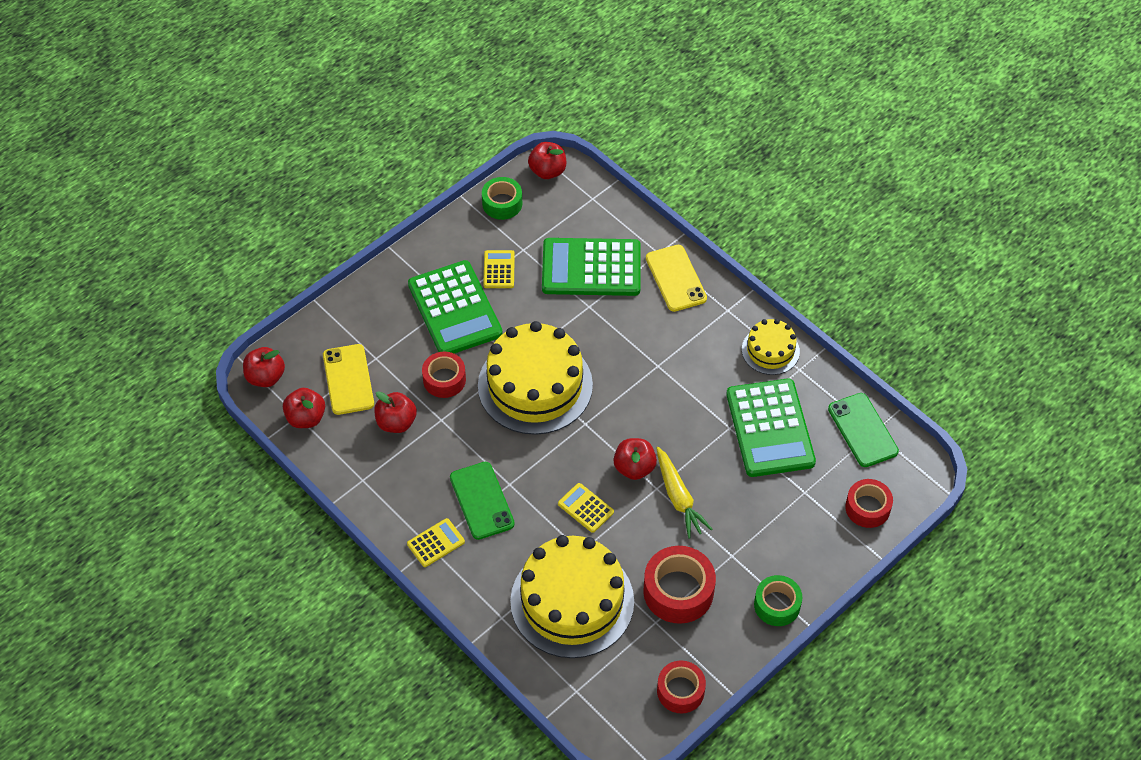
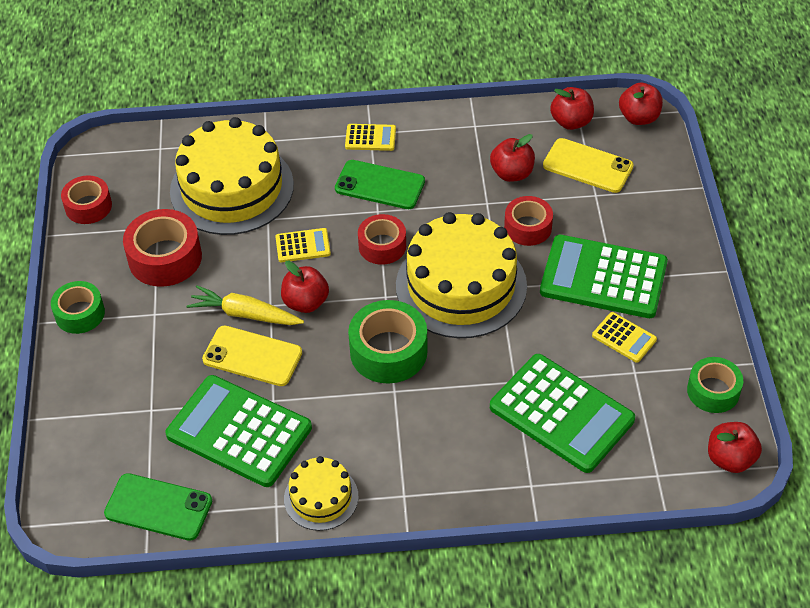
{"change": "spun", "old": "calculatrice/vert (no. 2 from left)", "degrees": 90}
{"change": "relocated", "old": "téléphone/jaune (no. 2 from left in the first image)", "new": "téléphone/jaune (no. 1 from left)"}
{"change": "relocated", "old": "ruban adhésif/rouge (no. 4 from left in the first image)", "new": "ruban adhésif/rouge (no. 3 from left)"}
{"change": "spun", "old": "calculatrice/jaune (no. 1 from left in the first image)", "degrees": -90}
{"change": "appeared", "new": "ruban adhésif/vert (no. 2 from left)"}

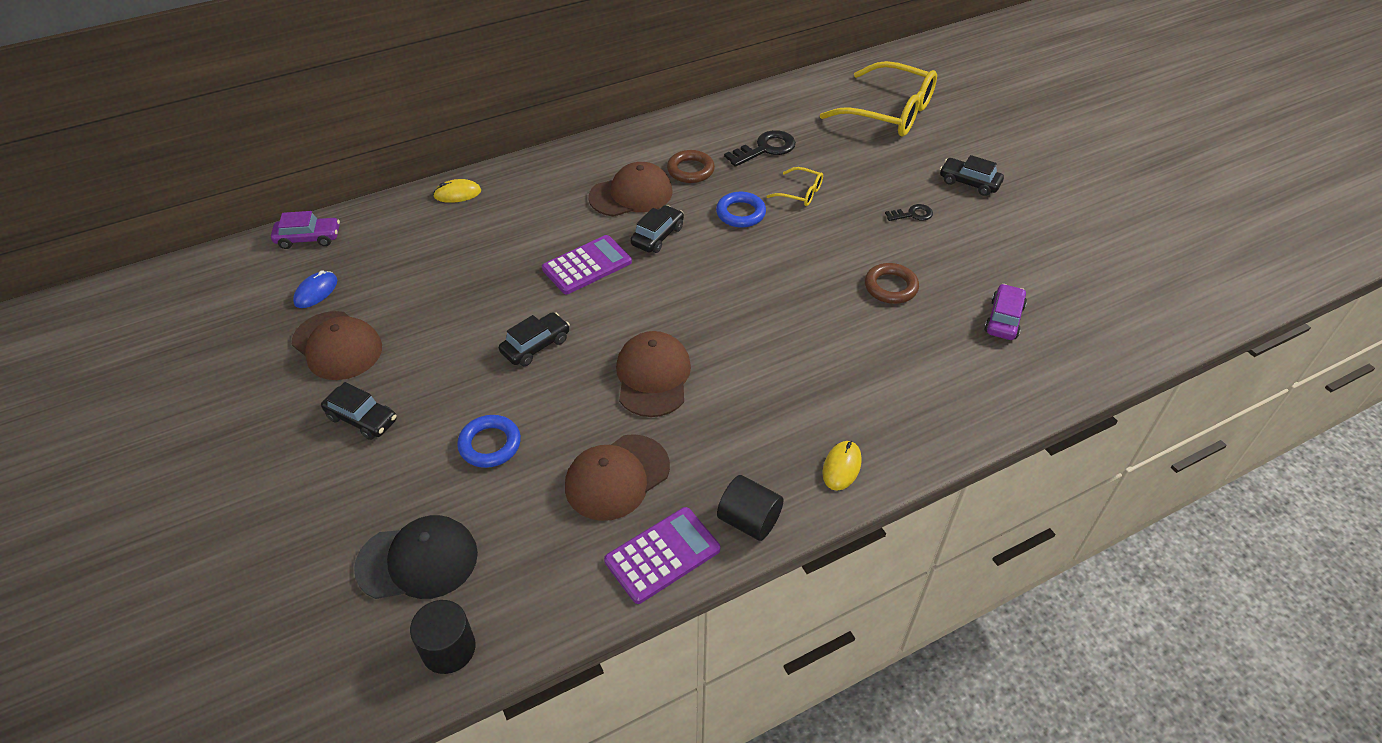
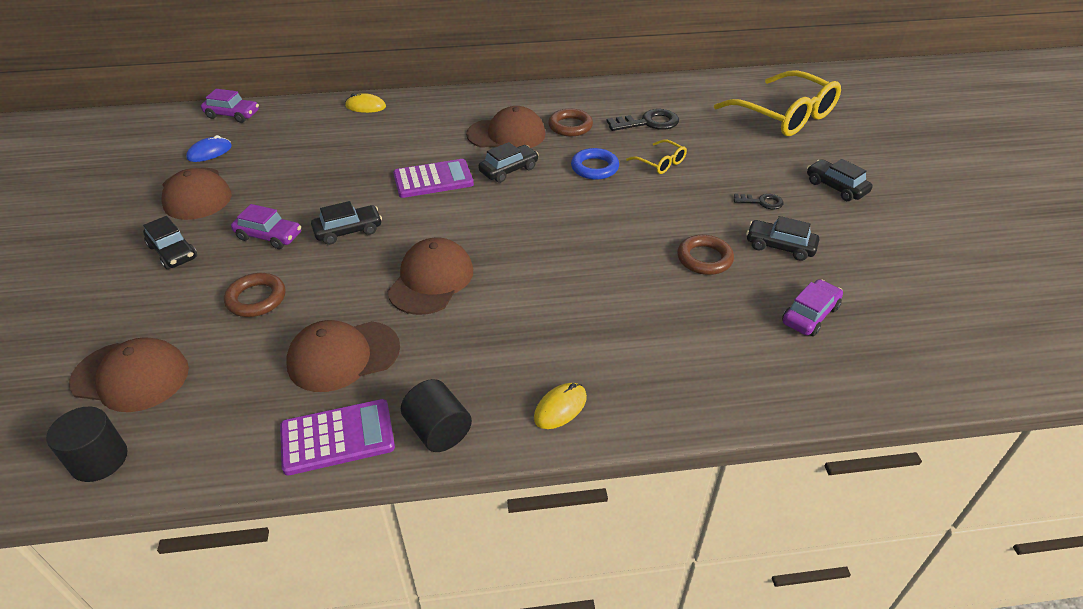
{"change": "colour", "old": "anneau/bleu (no. 1 from left)", "new": "anneau/marron (no. 1 from left)"}
{"change": "colour", "old": "casquette/noir", "new": "casquette/marron (no. 1 from left)"}
{"change": "appeared", "new": "voiture/violet (no. 2 from left)"}
{"change": "appeared", "new": "voiture/noir (no. 4 from left)"}

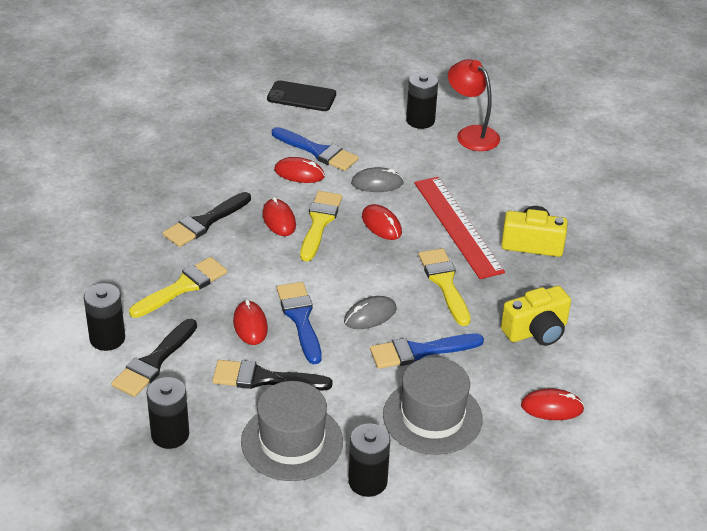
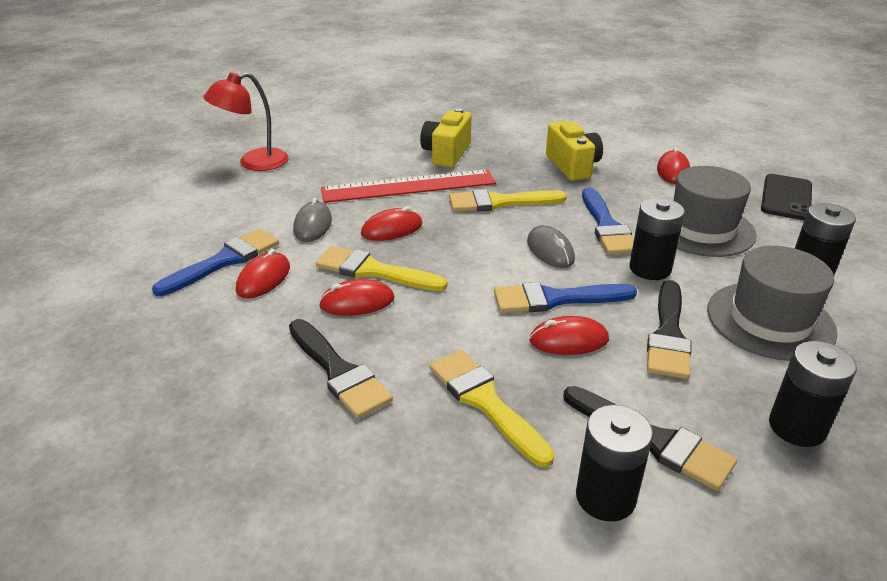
{"change": "relocated", "old": "pile/noir (no. 4 from left in the first image)", "new": "pile/noir (no. 2 from left)"}
{"change": "relocated", "old": "téléphone/noir"}

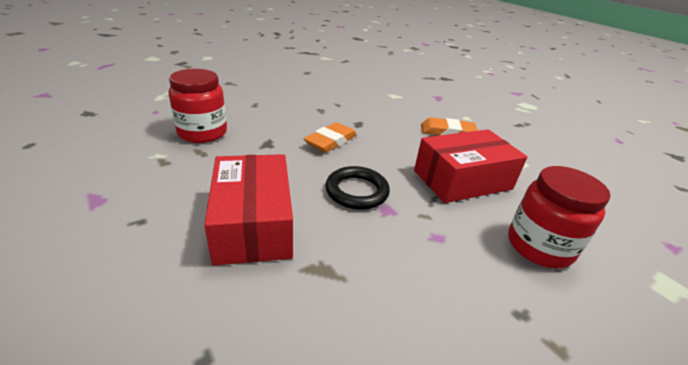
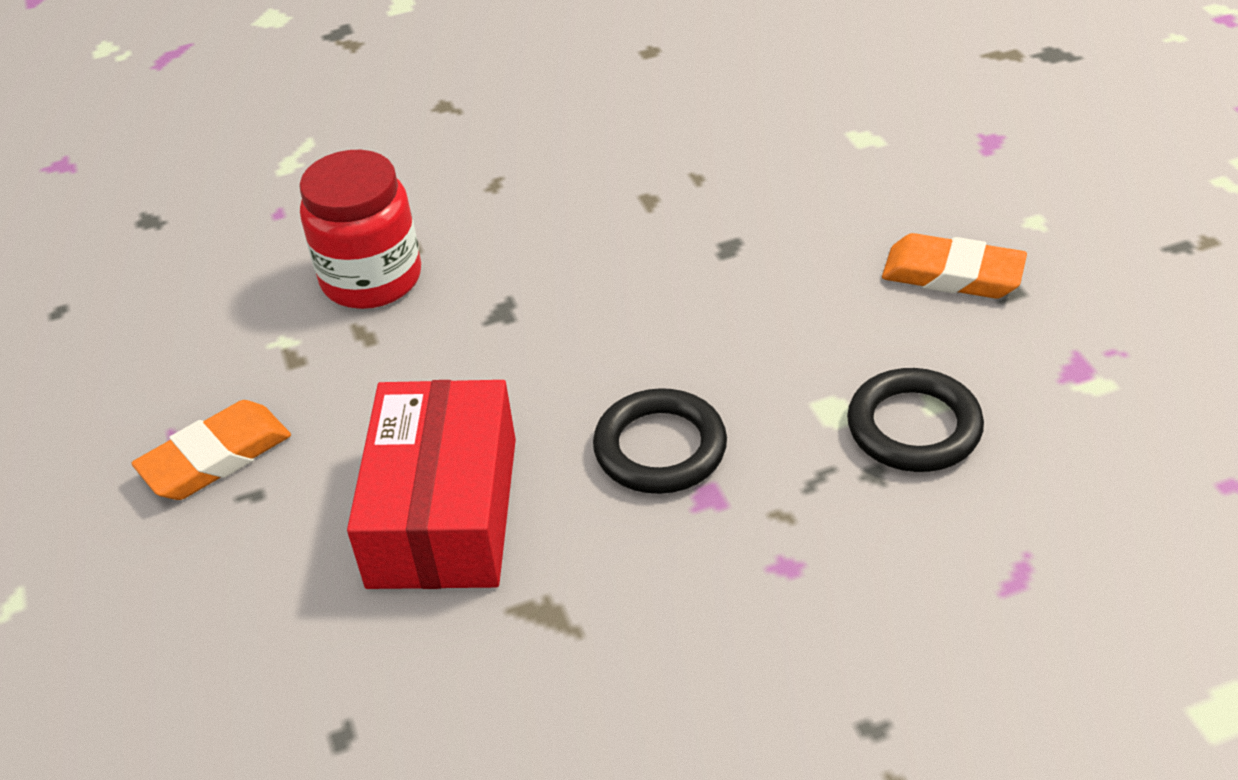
{"change": "relocated", "old": "gomme/orange (no. 1 from left)"}
{"change": "exchanged", "old": "boîte/rouge (no. 2 from left)", "new": "anneau/noir (no. 2 from left)"}
{"change": "missing", "old": "bocal/rouge (no. 2 from left)"}

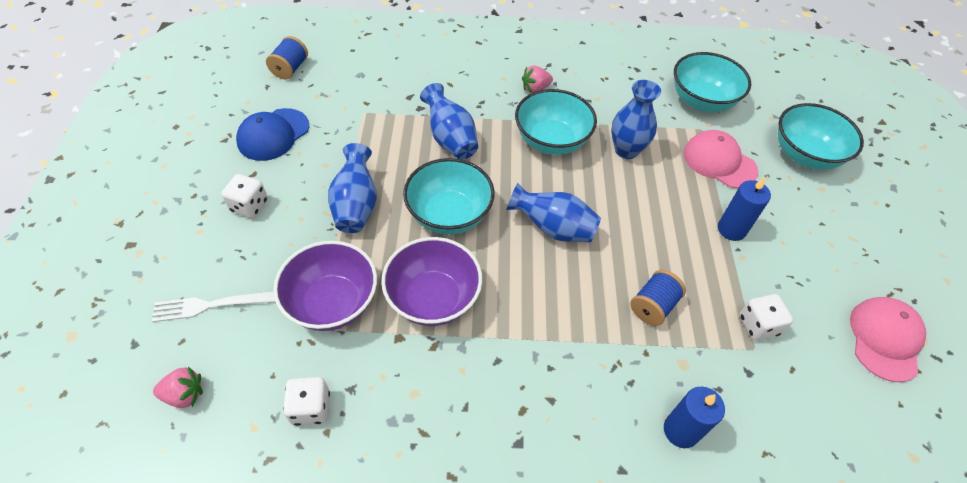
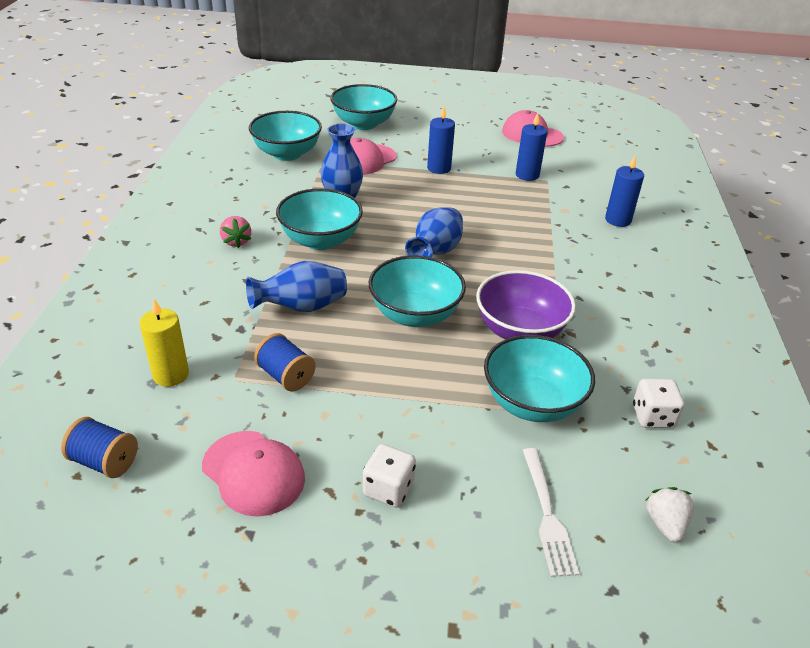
{"change": "colour", "old": "casquette/bleu", "new": "casquette/rose (no. 1 from left)"}
{"change": "missing", "old": "vase/bleu (no. 1 from left)"}
{"change": "colour", "old": "bol/violet (no. 1 from left)", "new": "bol/turquoise (no. 5 from left)"}
{"change": "relocated", "old": "bobine/bleu (no. 2 from left)"}
{"change": "exchanged", "old": "dé/blanc (no. 3 from left)", "new": "bougie/bleu (no. 2 from left)"}
{"change": "colour", "old": "fraise/rose (no. 1 from left)", "new": "fraise/blanc"}
{"change": "appeared", "new": "bougie/jaune"}

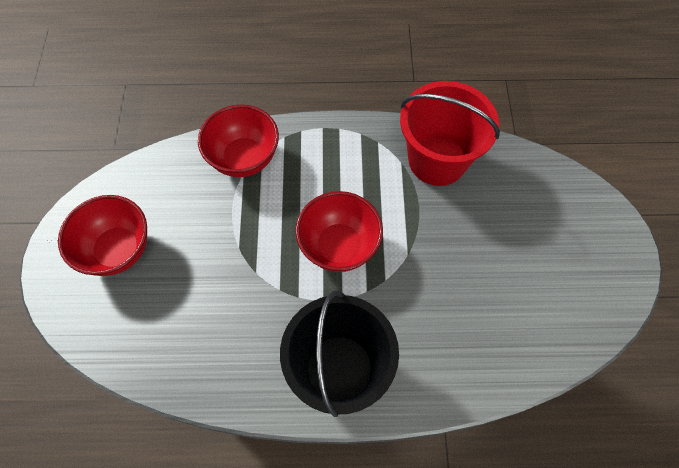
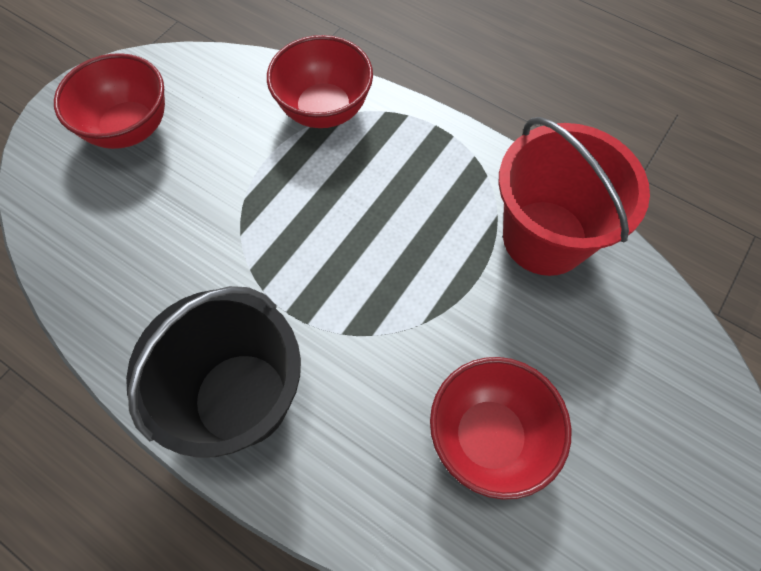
{"change": "relocated", "old": "bol/rouge (no. 3 from left)"}

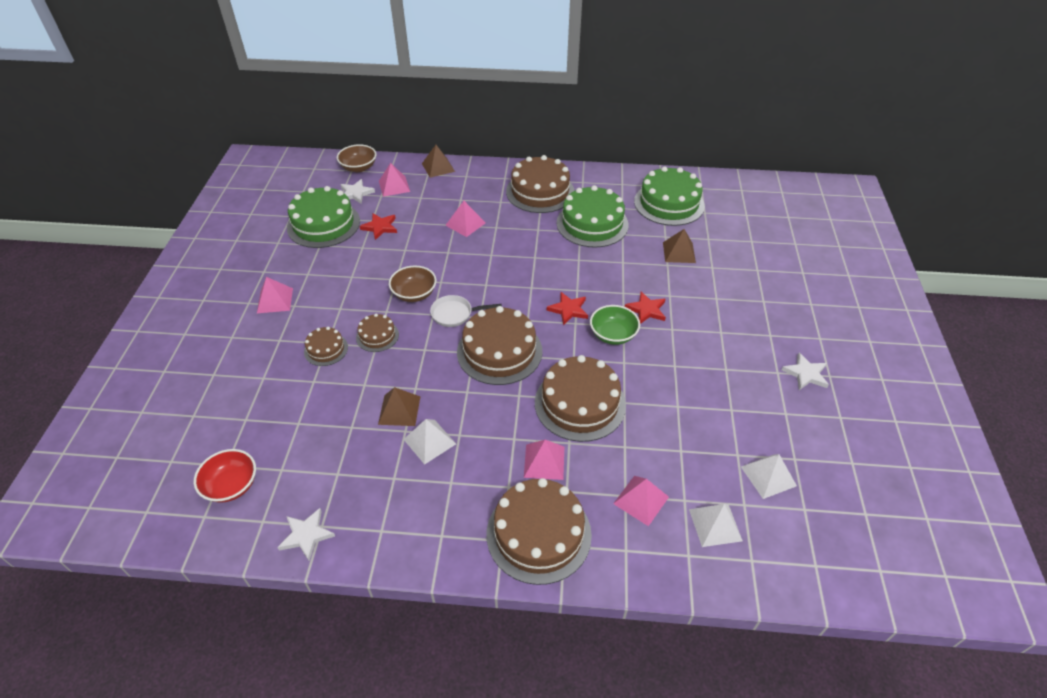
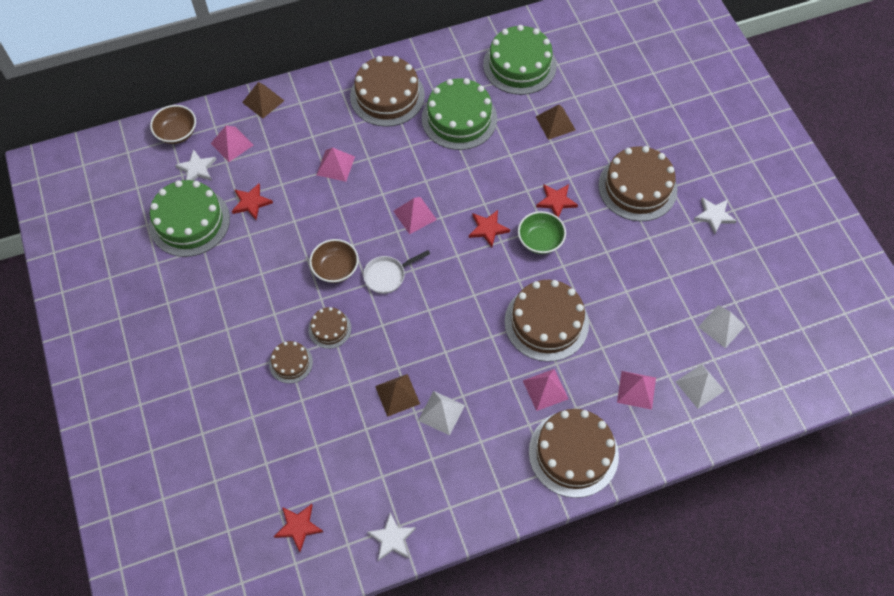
{"change": "relocated", "old": "pyramide/rose (no. 1 from left in the first image)", "new": "pyramide/rose (no. 3 from left)"}
{"change": "relocated", "old": "gâteau/marron (no. 3 from left in the first image)", "new": "gâteau/marron (no. 6 from left)"}
{"change": "exchanged", "old": "bol/rouge", "new": "étoile/rouge (no. 2 from left)"}

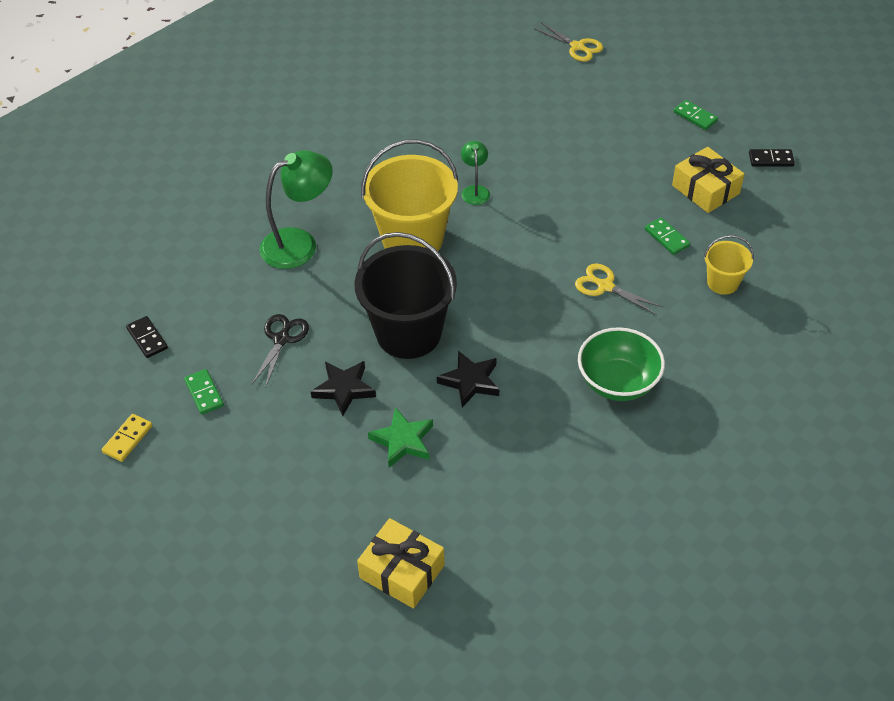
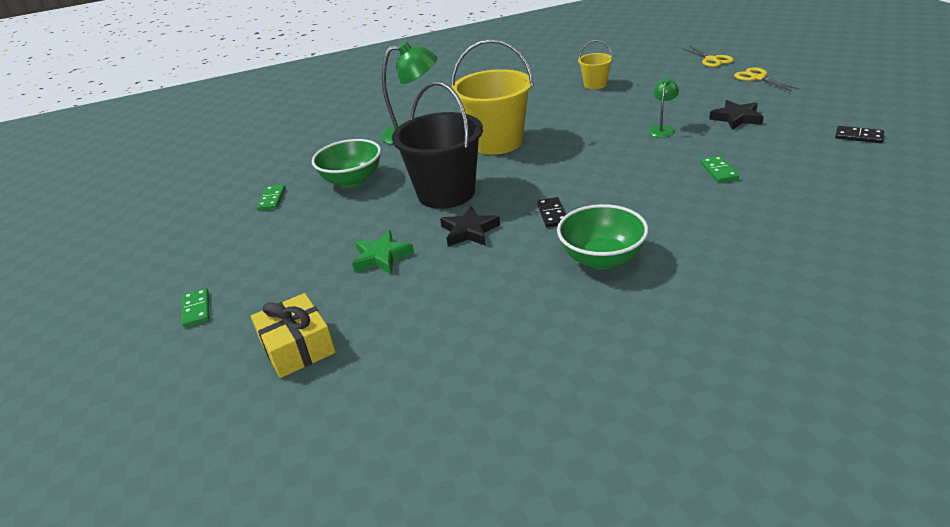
{"change": "relocated", "old": "domino/vert (no. 3 from left in the first image)", "new": "domino/vert (no. 1 from left)"}
{"change": "relocated", "old": "lampe/vert (no. 2 from left)"}
{"change": "missing", "old": "cadeau/jaune (no. 2 from left)"}
{"change": "relocated", "old": "seau/jaune (no. 2 from left)"}
{"change": "relocated", "old": "ciseaux/jaune (no. 2 from left)"}
{"change": "exchanged", "old": "ciseaux/noir", "new": "bol/vert (no. 1 from left)"}
{"change": "relocated", "old": "domino/noir (no. 1 from left)"}
{"change": "relocated", "old": "étoile/noir (no. 1 from left in the first image)", "new": "étoile/noir (no. 2 from left)"}
{"change": "missing", "old": "domino/jaune"}

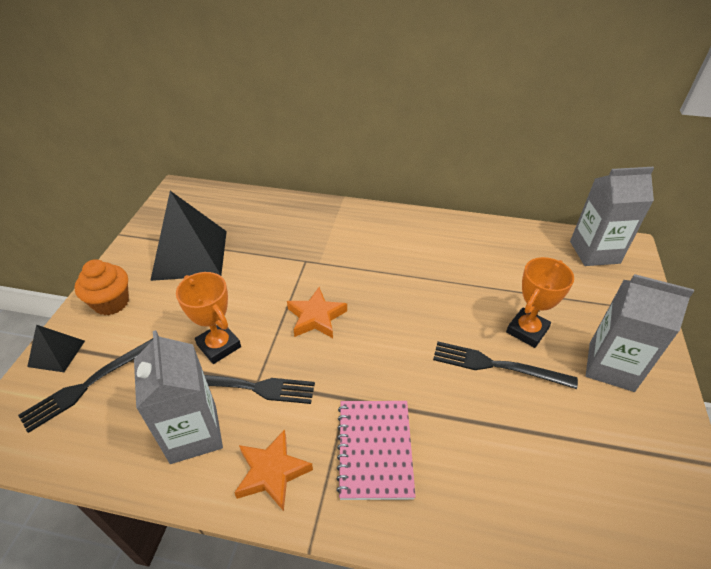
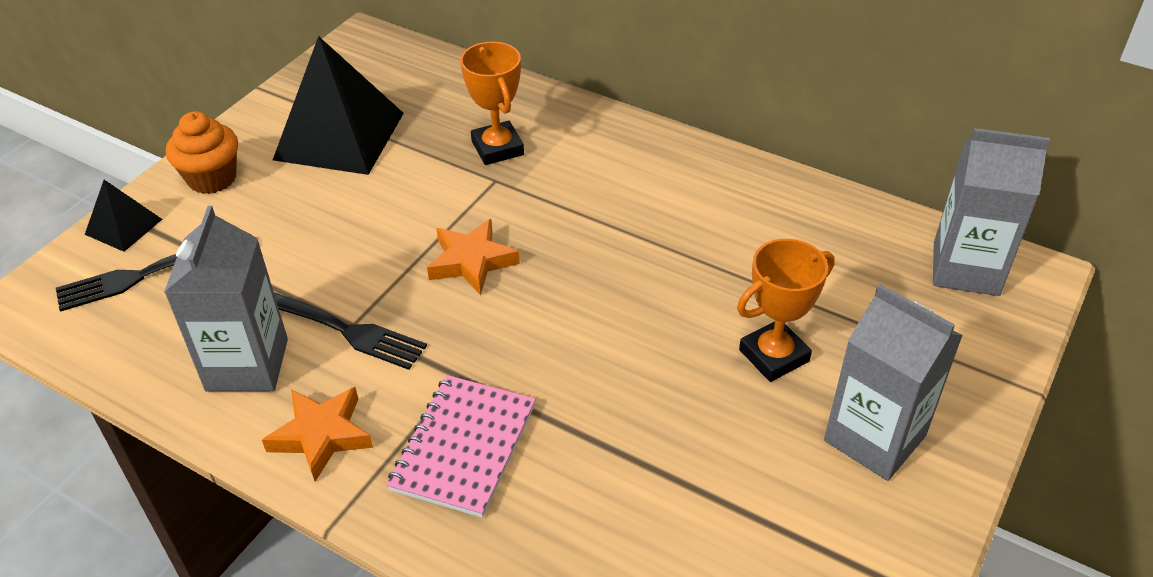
{"change": "relocated", "old": "trophée/orange (no. 1 from left)"}
{"change": "missing", "old": "fourchette/noir (no. 3 from left)"}

